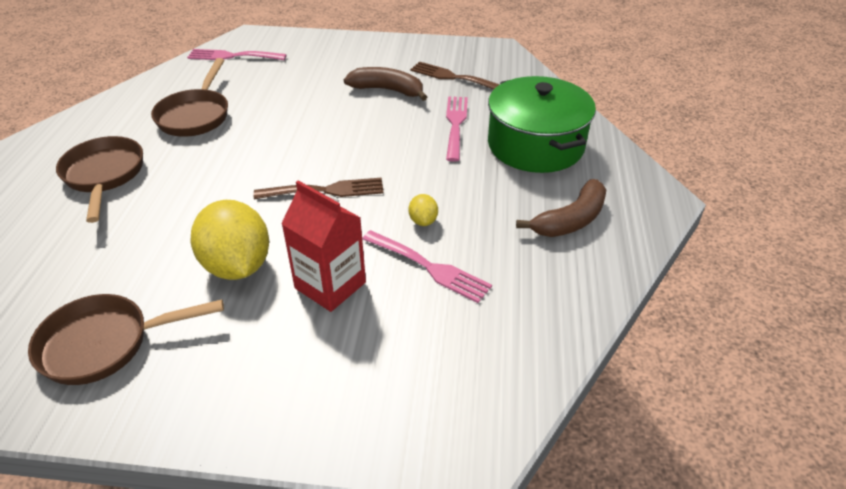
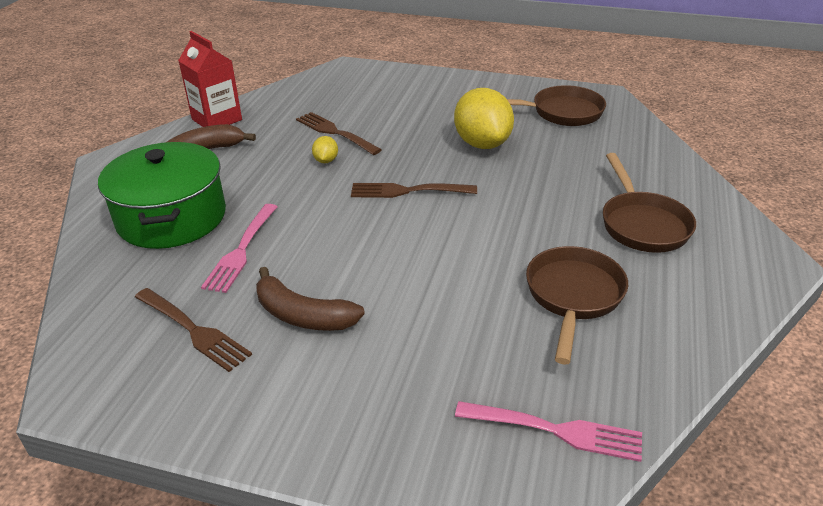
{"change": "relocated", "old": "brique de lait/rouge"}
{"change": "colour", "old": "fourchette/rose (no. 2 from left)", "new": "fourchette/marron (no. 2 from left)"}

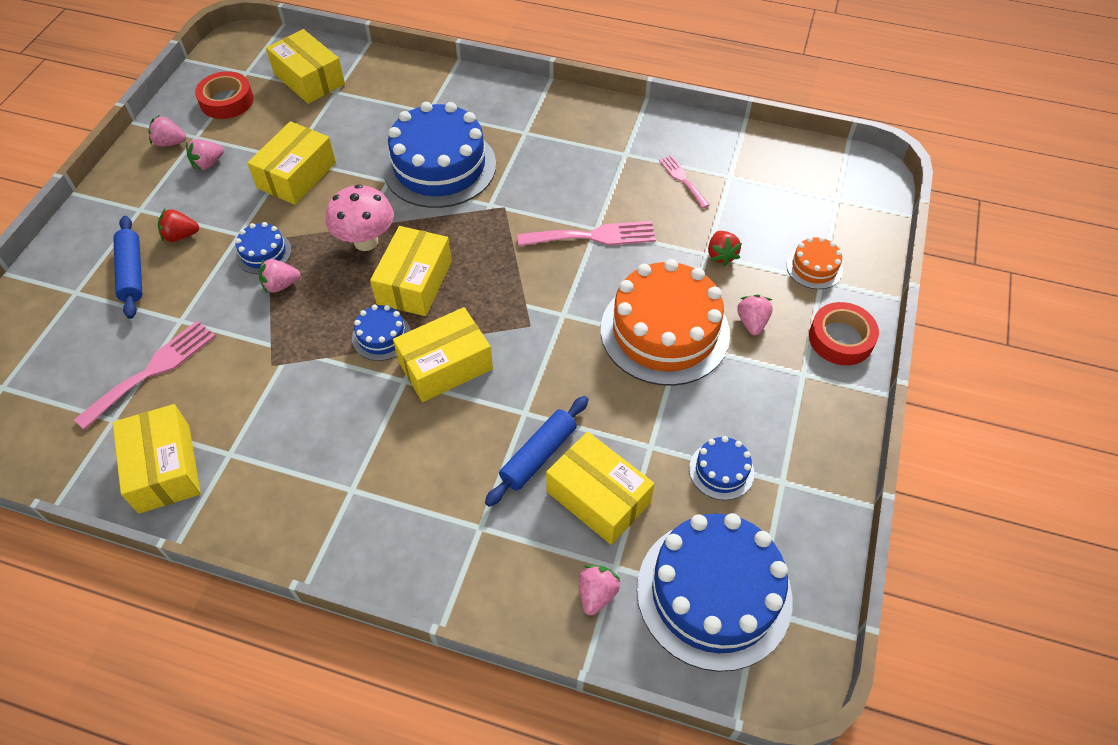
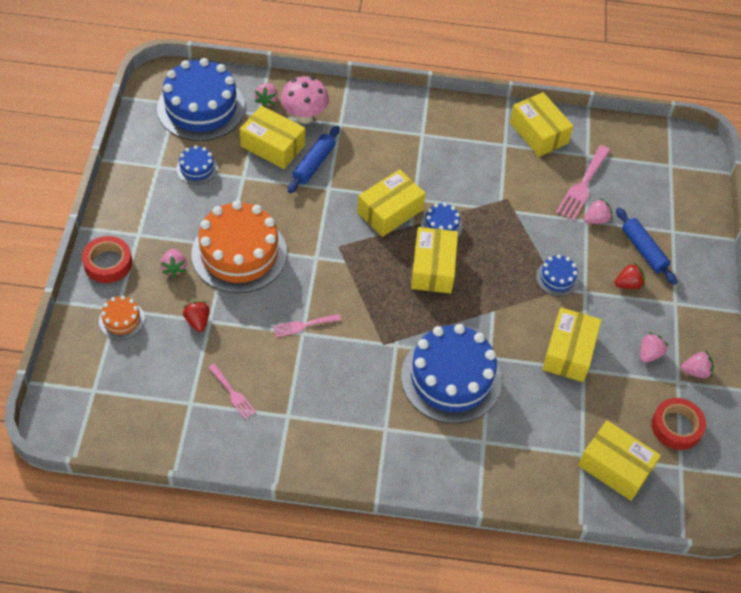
{"change": "relocated", "old": "champignon/rose"}
{"change": "size", "old": "fourchette/rose (no. 2 from left)", "factor": 0.6}
{"change": "relocated", "old": "fraise/rose (no. 3 from left)"}

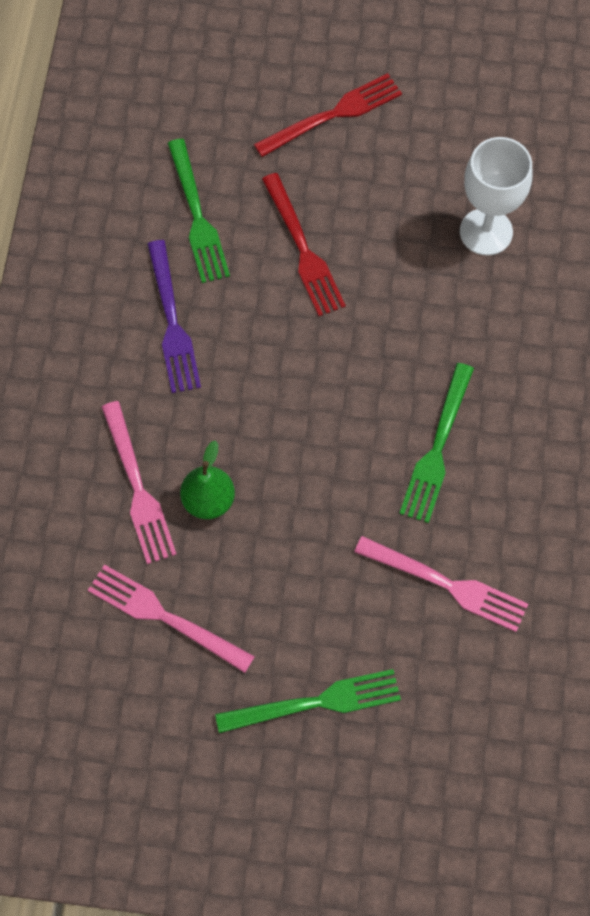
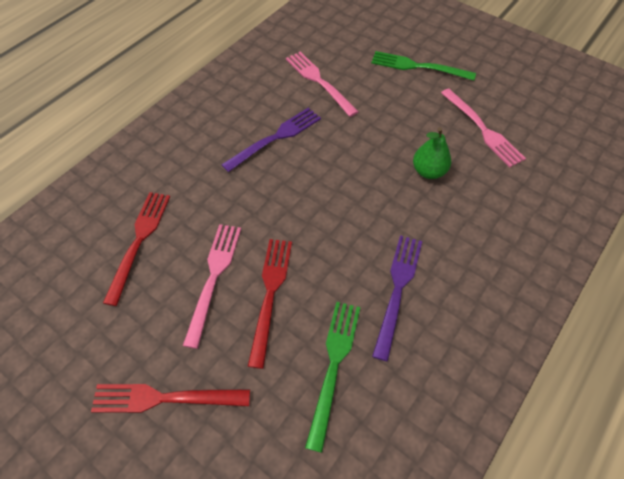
{"change": "exchanged", "old": "verre à pied/blanc", "new": "fourchette/rouge (no. 1 from left)"}
{"change": "colour", "old": "fourchette/vert (no. 3 from left)", "new": "fourchette/violet (no. 1 from left)"}
{"change": "relocated", "old": "fourchette/rose (no. 1 from left)"}

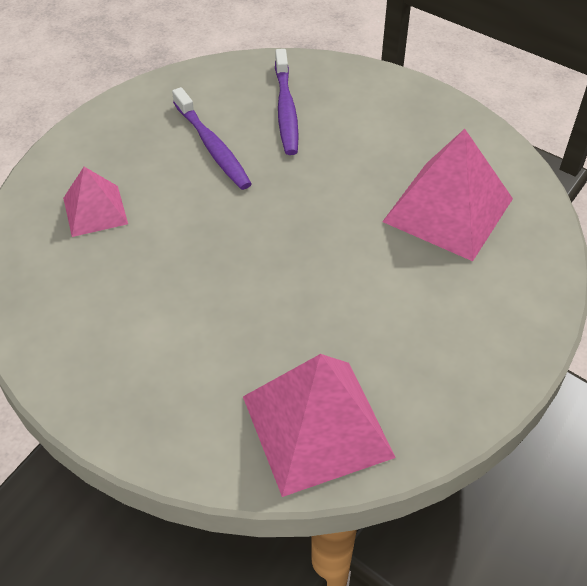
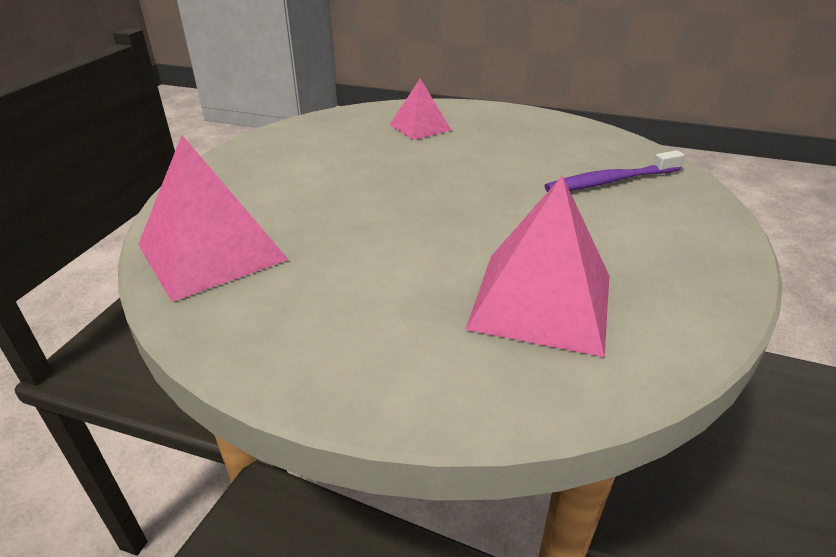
{"change": "missing", "old": "brosse à dents/violet (no. 1 from left)"}

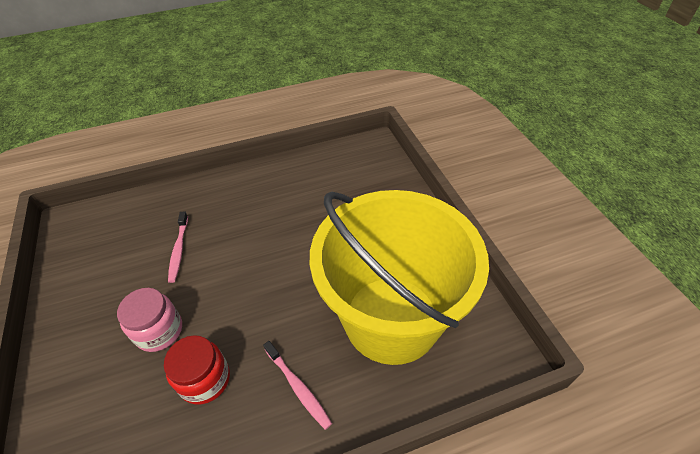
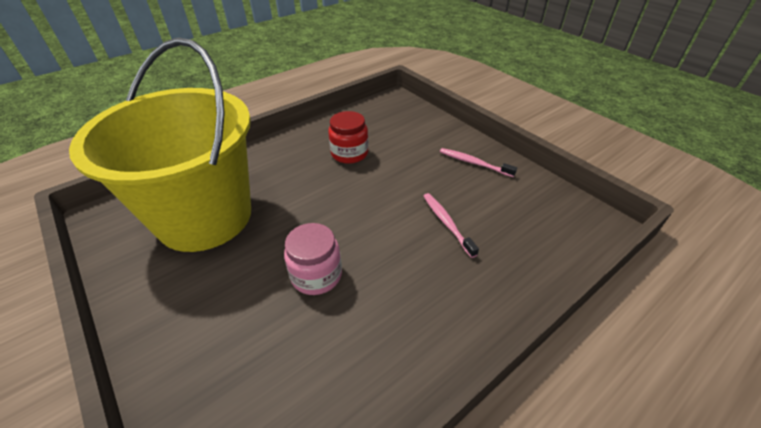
{"change": "relocated", "old": "bocal/rose"}
{"change": "relocated", "old": "brosse à dents/rose (no. 2 from left)"}

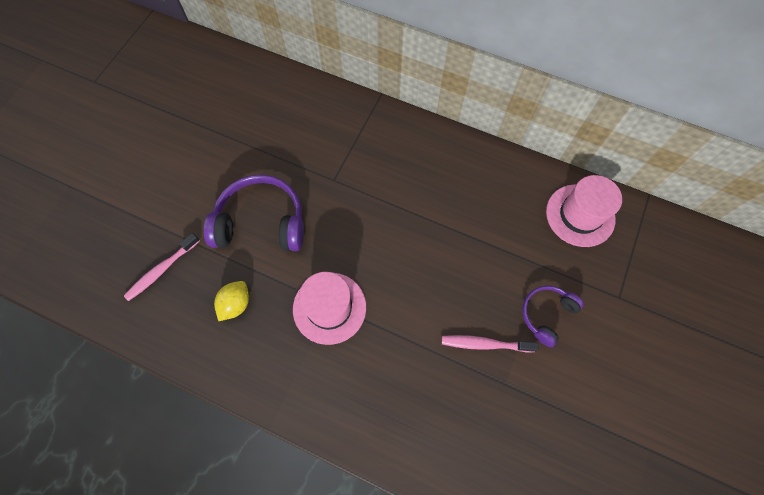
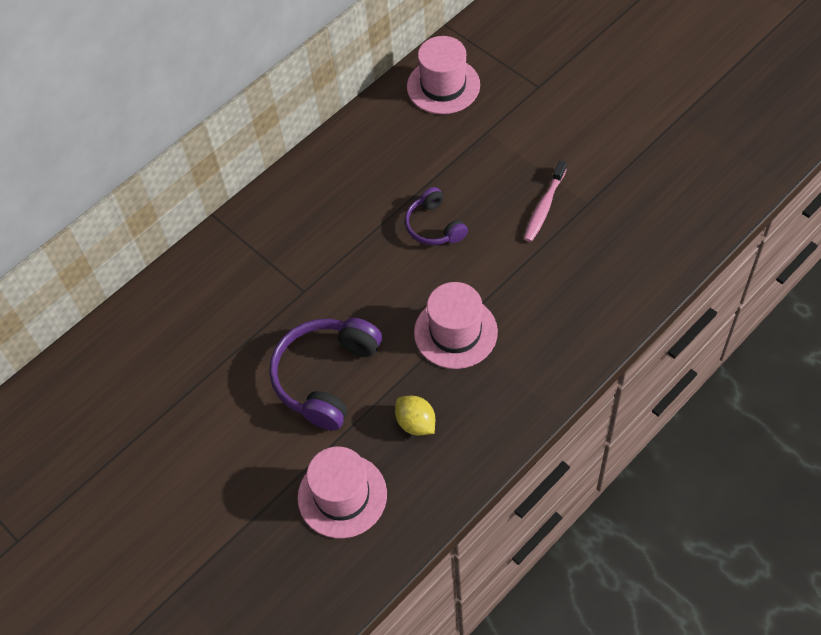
{"change": "exchanged", "old": "brosse à dents/rose (no. 1 from left)", "new": "chapeau/rose (no. 1 from left)"}
{"change": "relocated", "old": "casque audio/violet (no. 2 from left)"}

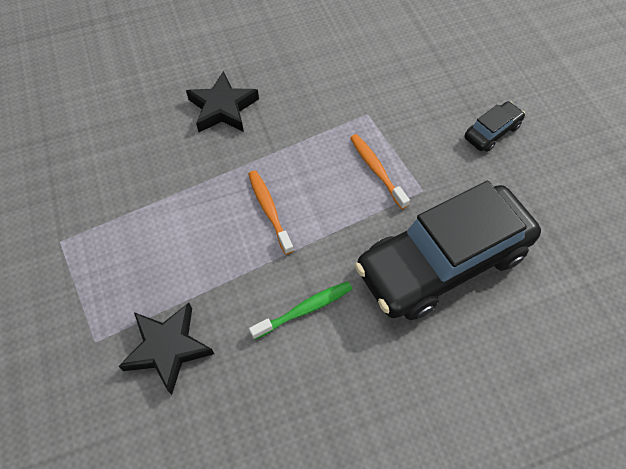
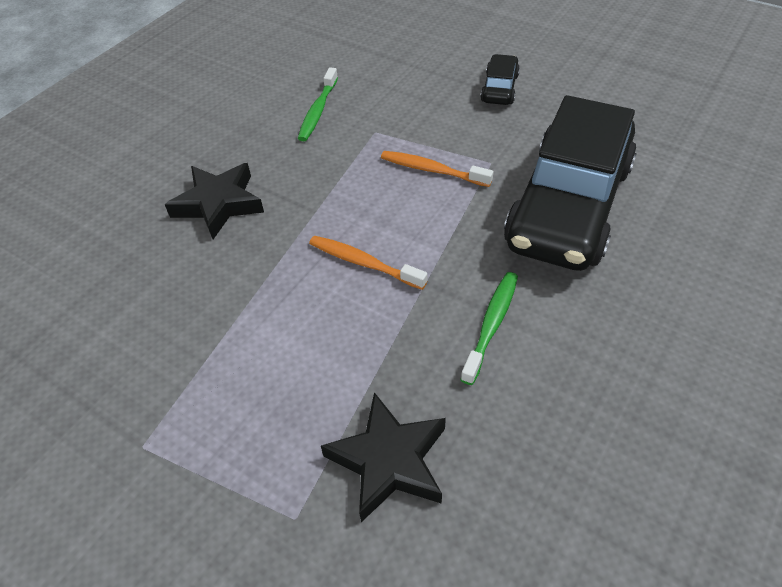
{"change": "appeared", "new": "brosse à dents/vert (no. 1 from left)"}

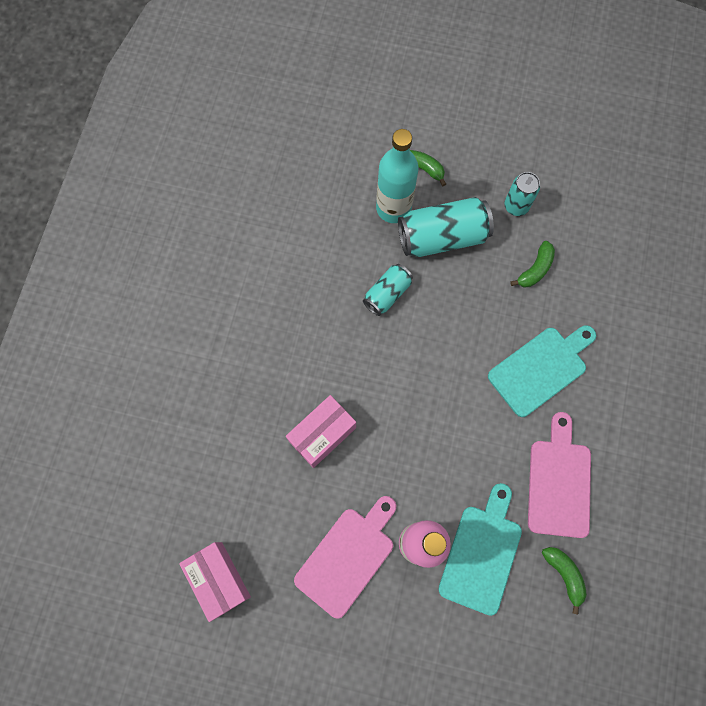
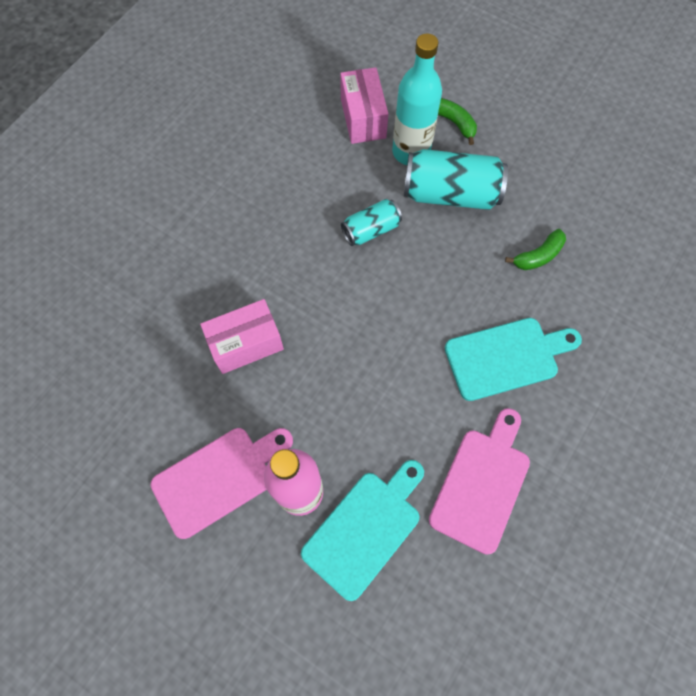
{"change": "missing", "old": "canette/turquoise (no. 3 from left)"}
{"change": "relocated", "old": "boîte/rose (no. 1 from left in the first image)", "new": "boîte/rose (no. 2 from left)"}
{"change": "missing", "old": "banane/vert (no. 3 from left)"}

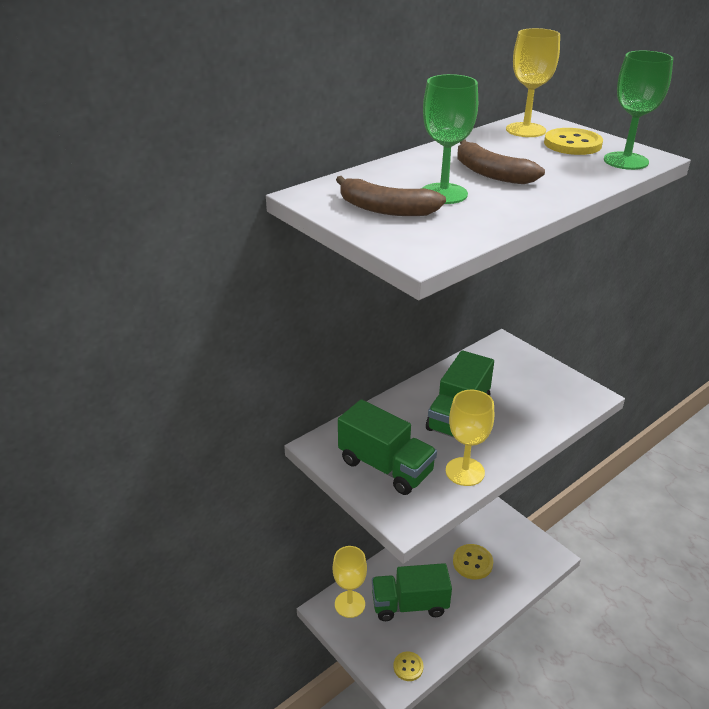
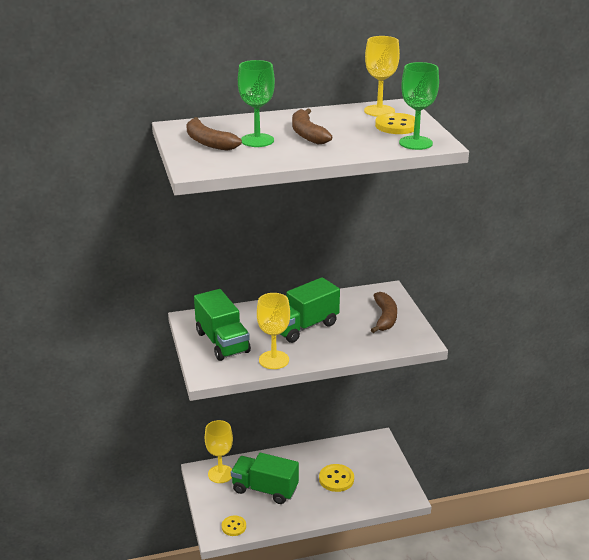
{"change": "appeared", "new": "banane/marron (no. 3 from left)"}

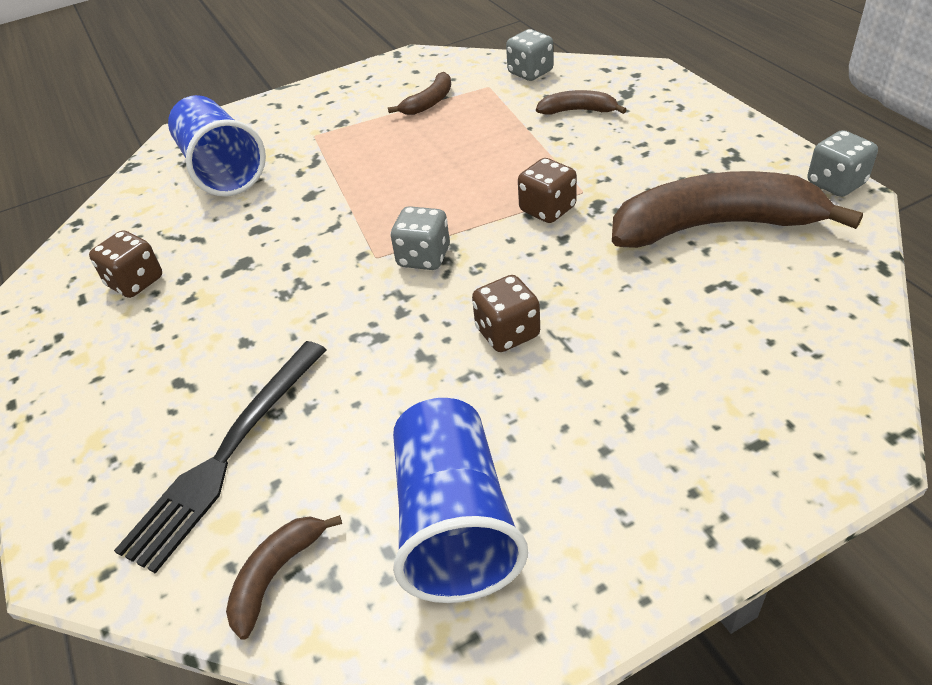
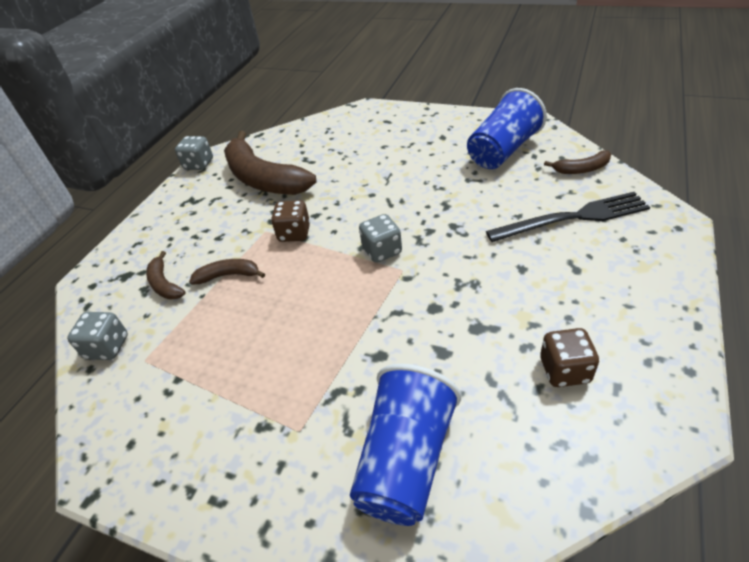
{"change": "relocated", "old": "banane/marron (no. 2 from left)"}
{"change": "missing", "old": "dé/marron (no. 2 from left)"}

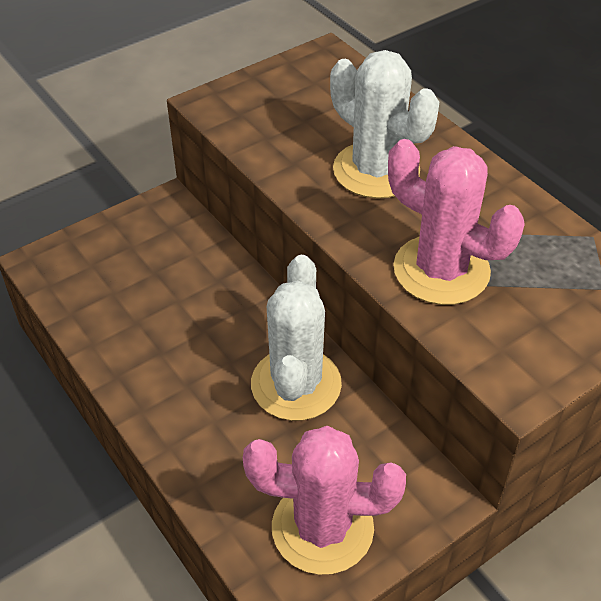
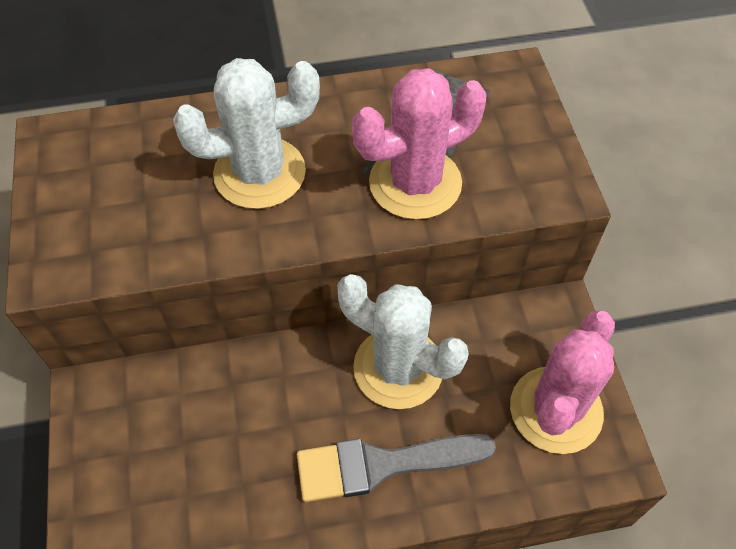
{"change": "appeared", "new": "pinceau/gris"}

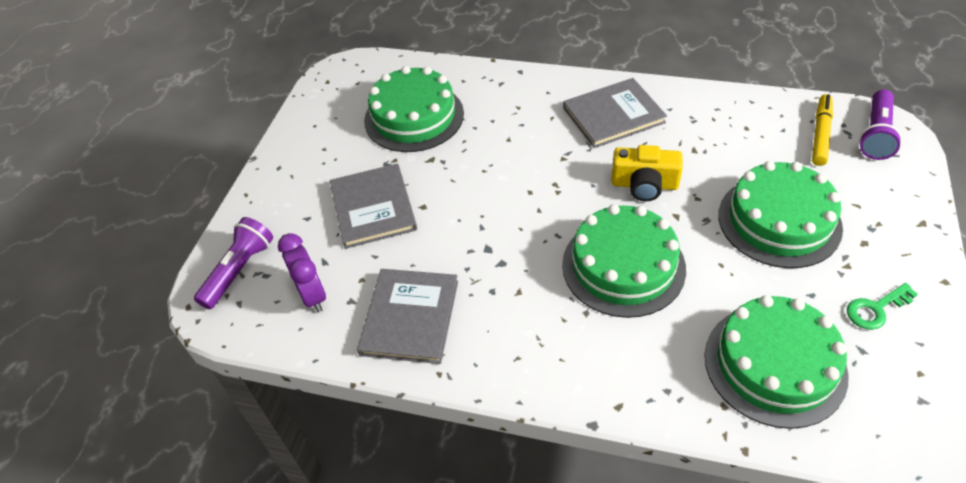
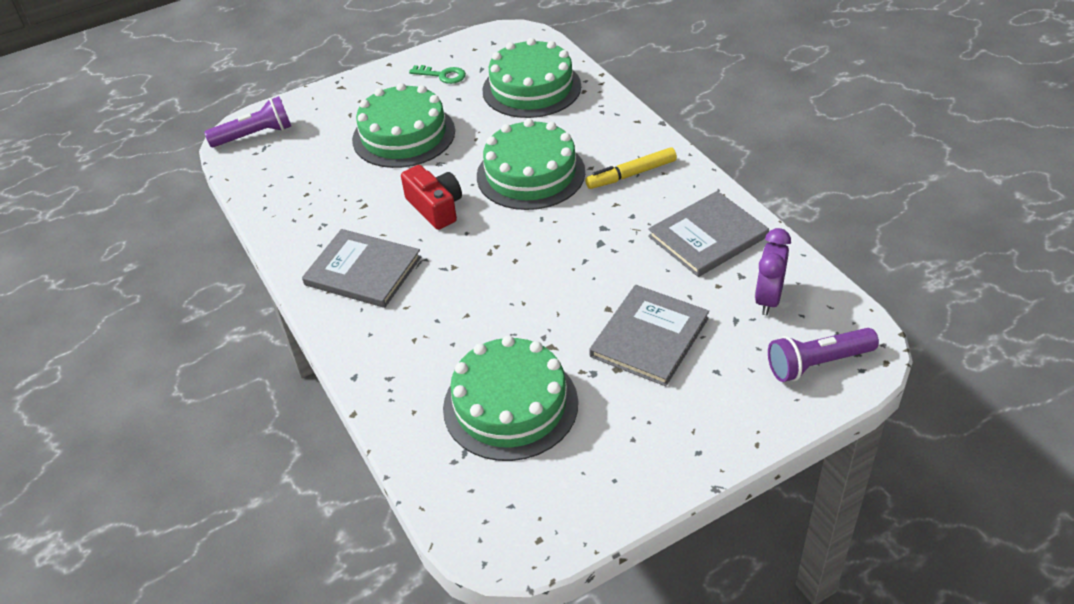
{"change": "relocated", "old": "feutre/jaune"}
{"change": "colour", "old": "appareil photo/jaune", "new": "appareil photo/rouge"}

